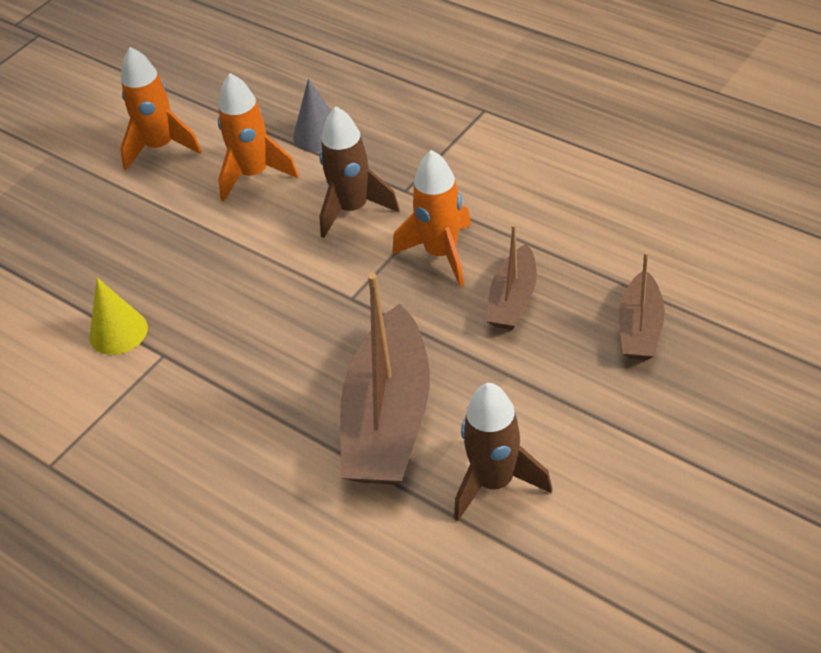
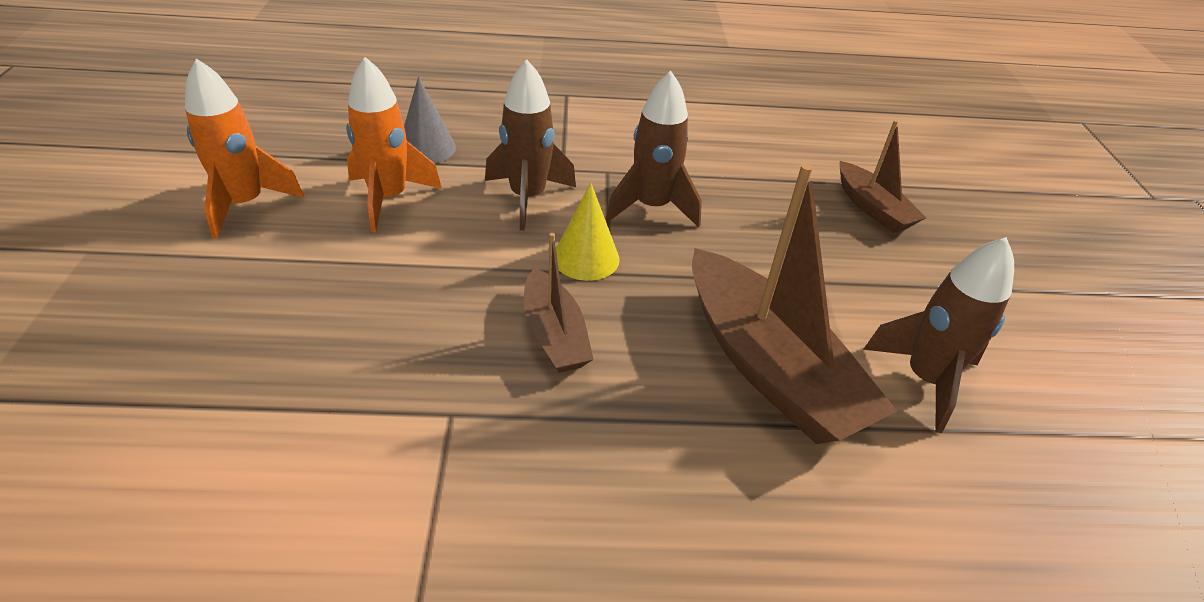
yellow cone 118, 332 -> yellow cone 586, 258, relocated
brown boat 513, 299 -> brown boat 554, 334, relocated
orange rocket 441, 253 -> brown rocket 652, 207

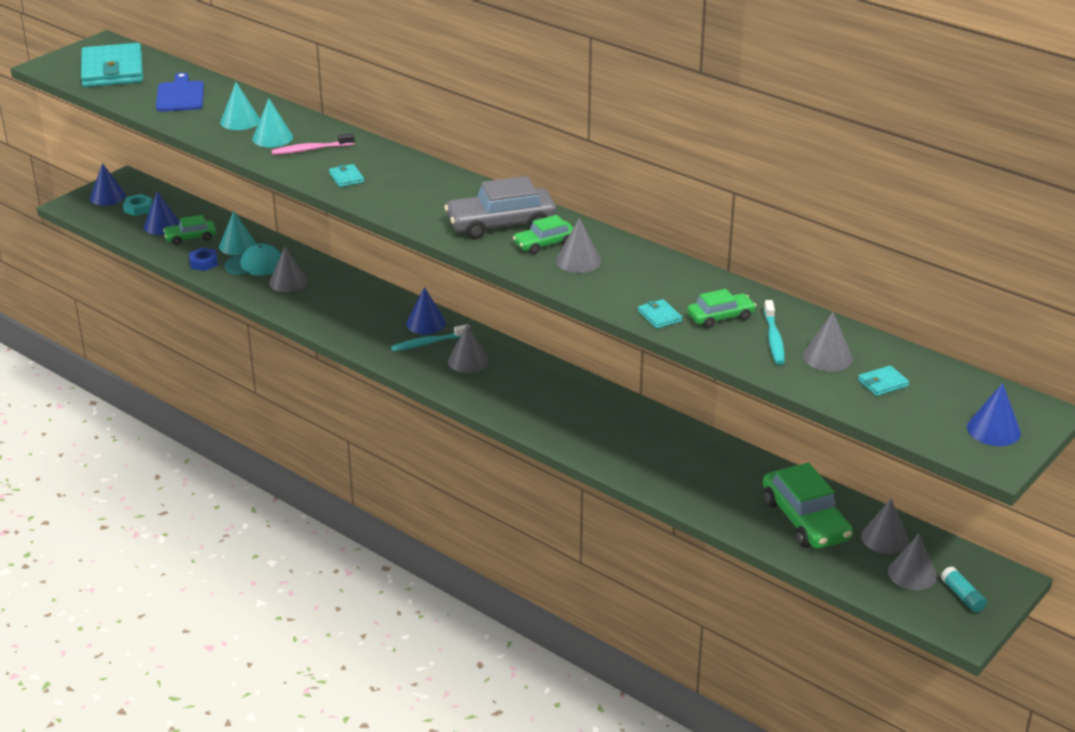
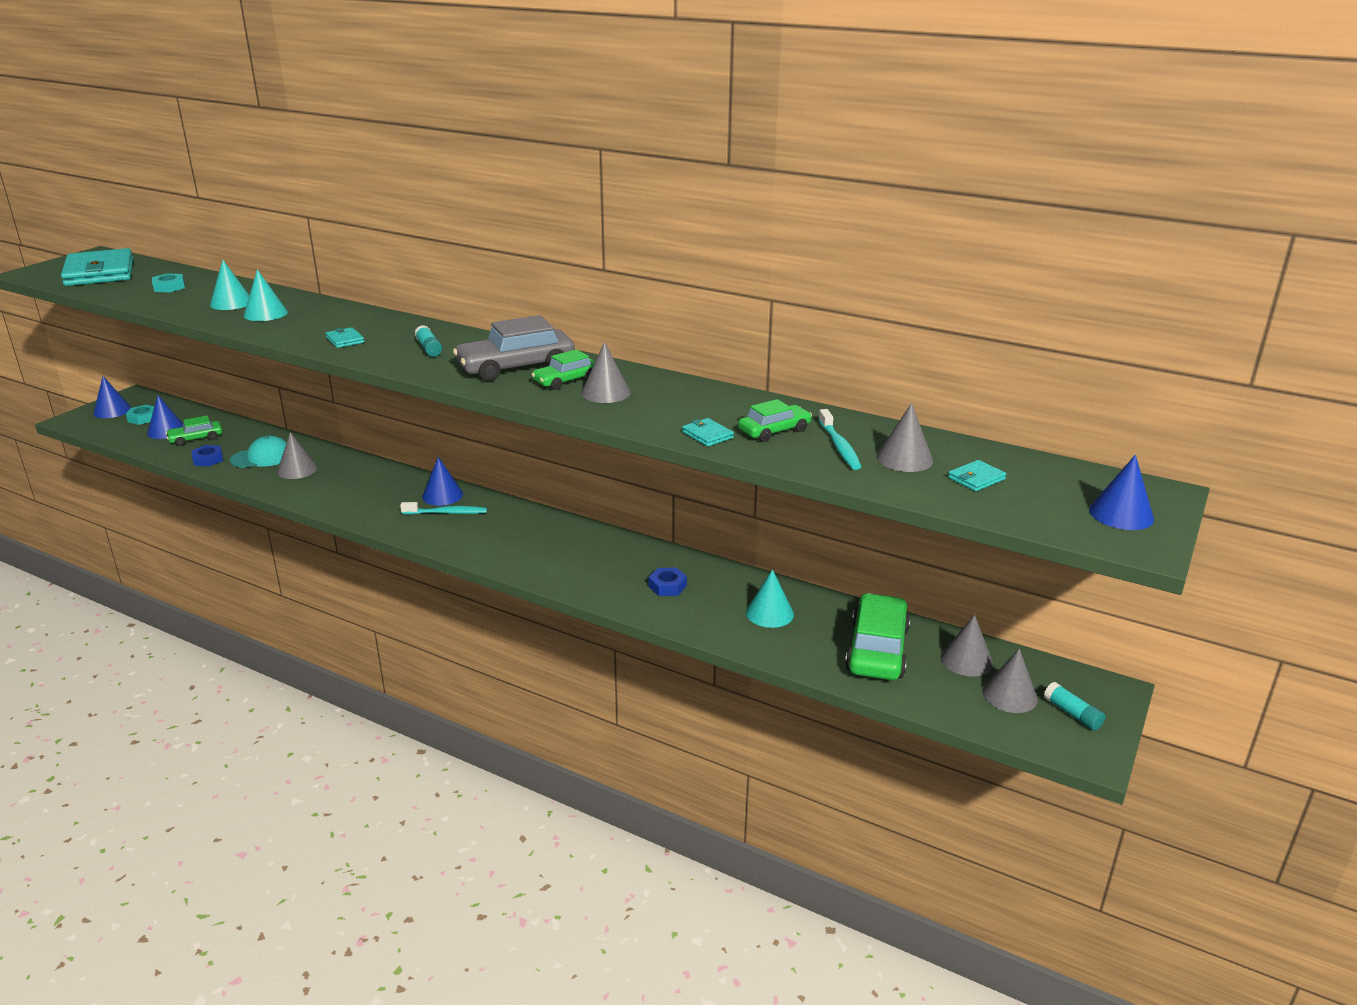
pink toothbrush 311, 149 -> none
grey cone 468, 361 -> none
none -> turquoise glue stick 429, 349
none -> blue nut 667, 586
turquoise cone 237, 245 -> turquoise cone 769, 613, relocated
blue cutting board 180, 95 -> turquoise nut 169, 287
turquoise toothbrush 428, 343 -> turquoise toothbrush 447, 513, 150 degrees counterclockwise
green car 805, 520 -> green car 877, 649, 135 degrees counterclockwise

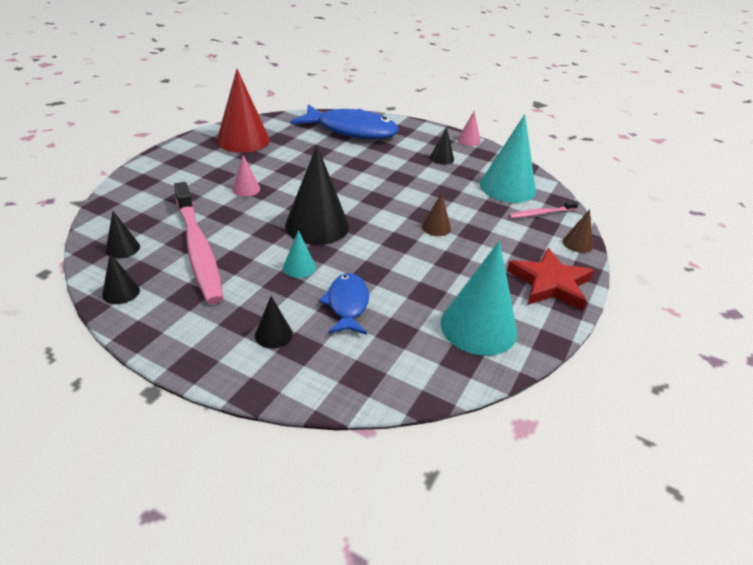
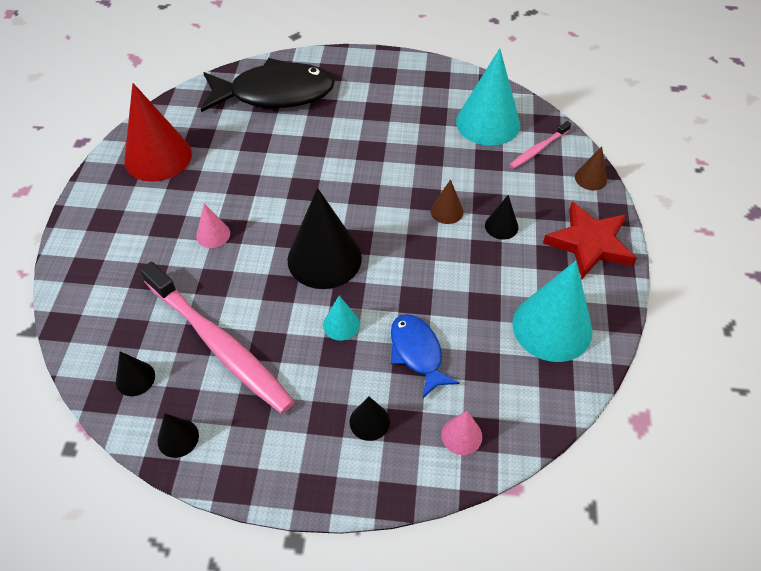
black cone 442, 158 -> black cone 501, 226, relocated
pink cone 468, 140 -> pink cone 461, 435, relocated
blue fish 351, 130 -> black fish 274, 94

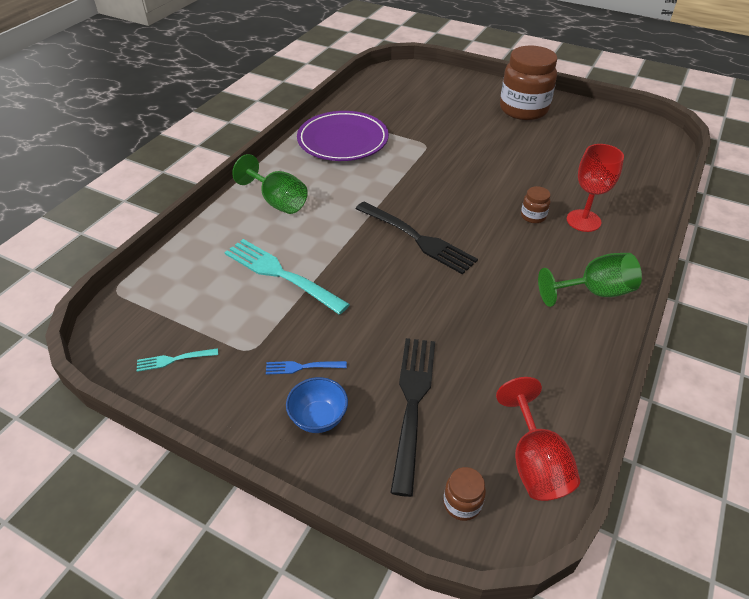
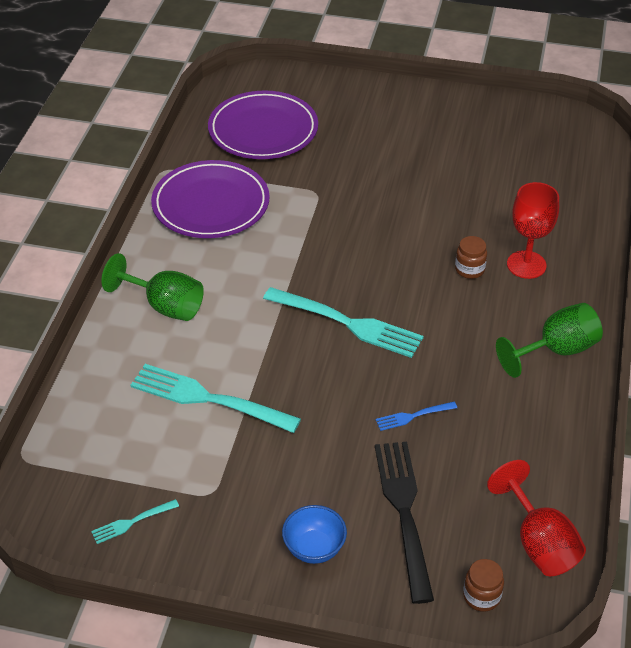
brown jar 523, 109 -> none
none -> purple plate 263, 130
blue fork 302, 367 -> blue fork 413, 416, relocated
black fork 417, 238 -> turquoise fork 348, 323

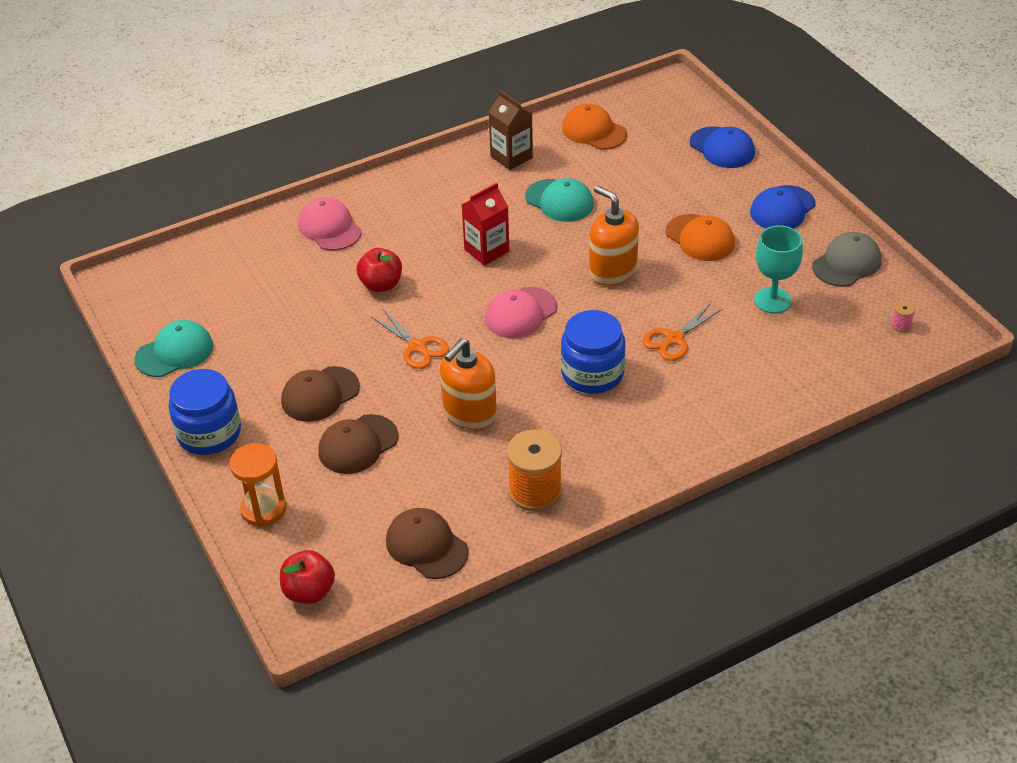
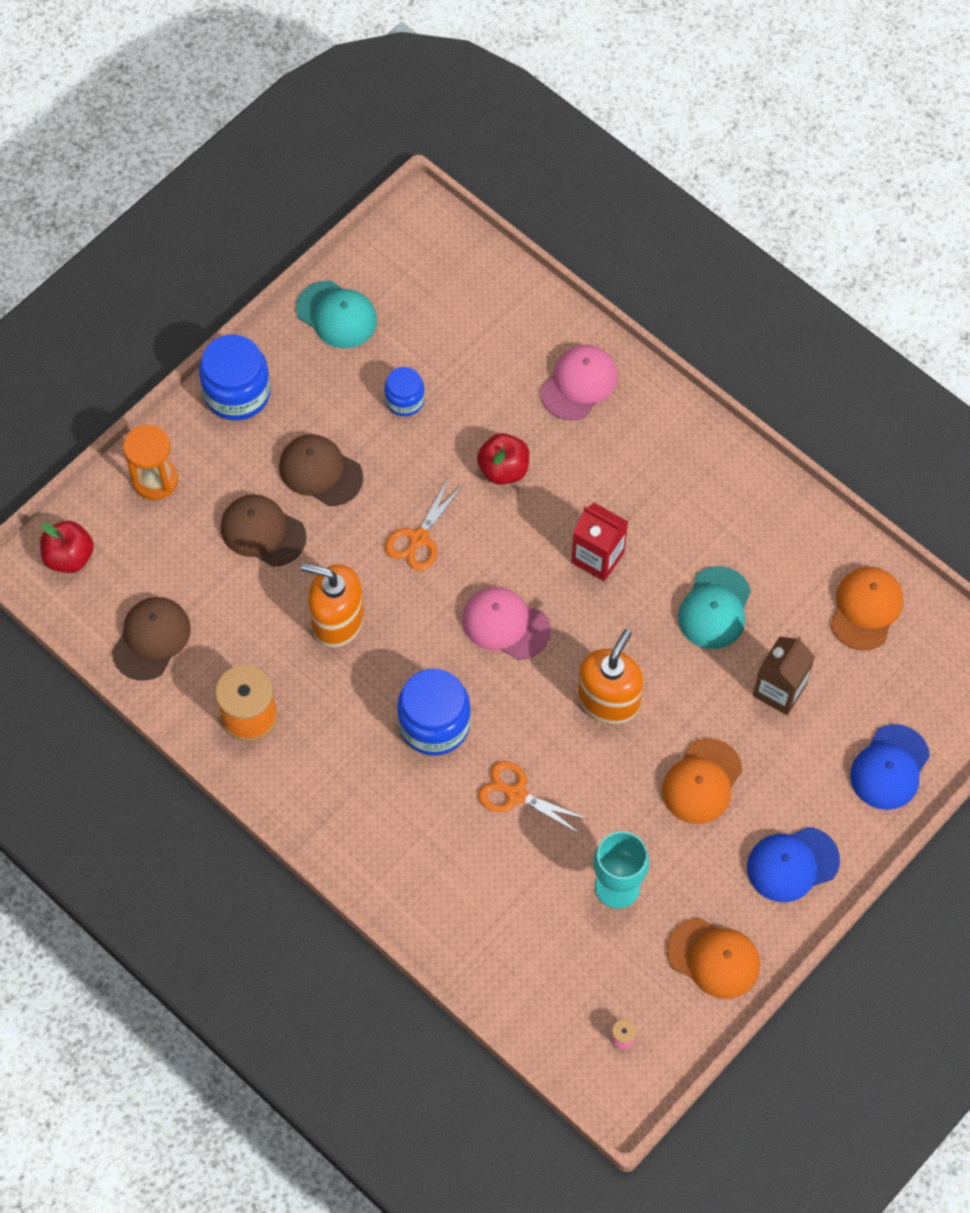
none -> blue jar 405, 400
brown carton 511, 157 -> brown carton 779, 690, relocated
grey cap 847, 263 -> orange cap 714, 958
blue cap 782, 209 -> blue cap 792, 864, 45 degrees counterclockwise

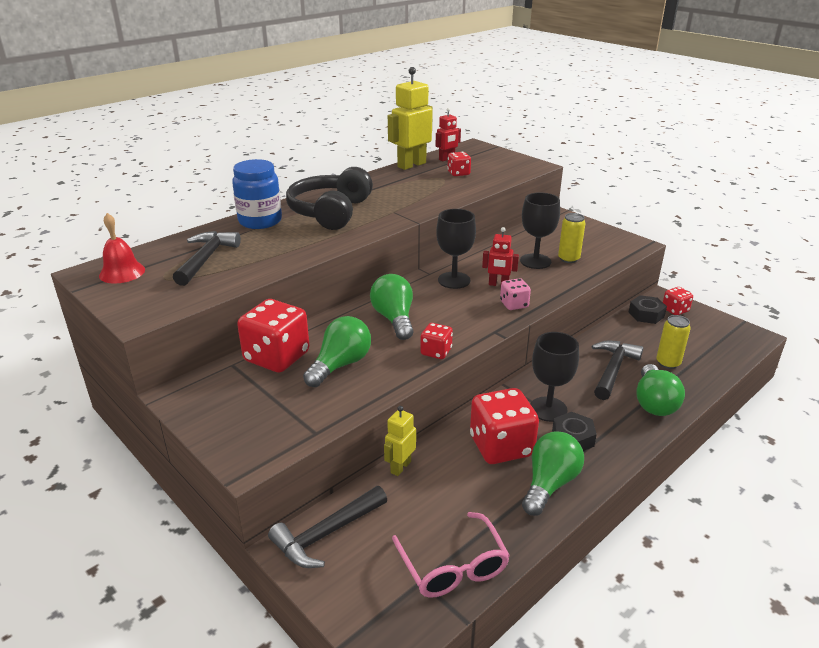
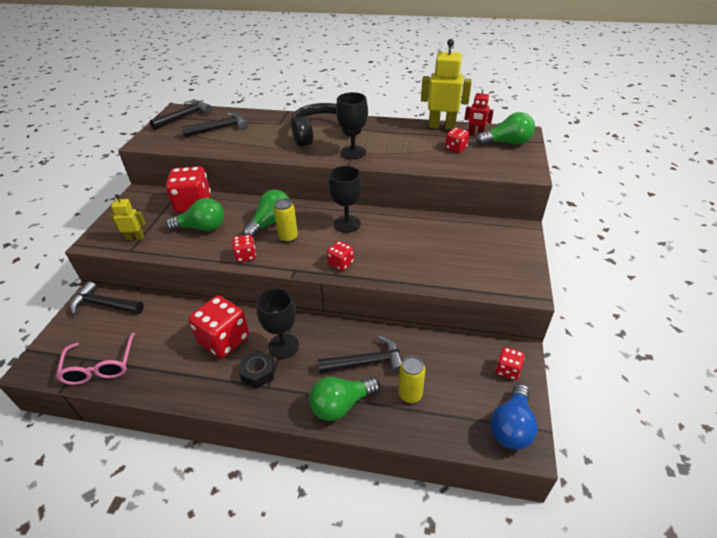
blue jar 260, 221 -> none
red robot 498, 284 -> none
black nut 646, 314 -> none
none -> blue light bulb 511, 426
yellow robot 400, 467 -> yellow robot 135, 238, relocated
black goblet 535, 261 -> black goblet 353, 152, relocated
green light bulb 549, 484 -> green light bulb 507, 143, relocated
yellow can 568, 259 -> yellow can 288, 237, relocated
red bell 122, 272 -> black hammer 184, 117
pink dice 514, 304 -> red dice 341, 263
pink glasses 453, 566 -> pink glasses 100, 366, 45 degrees counterclockwise

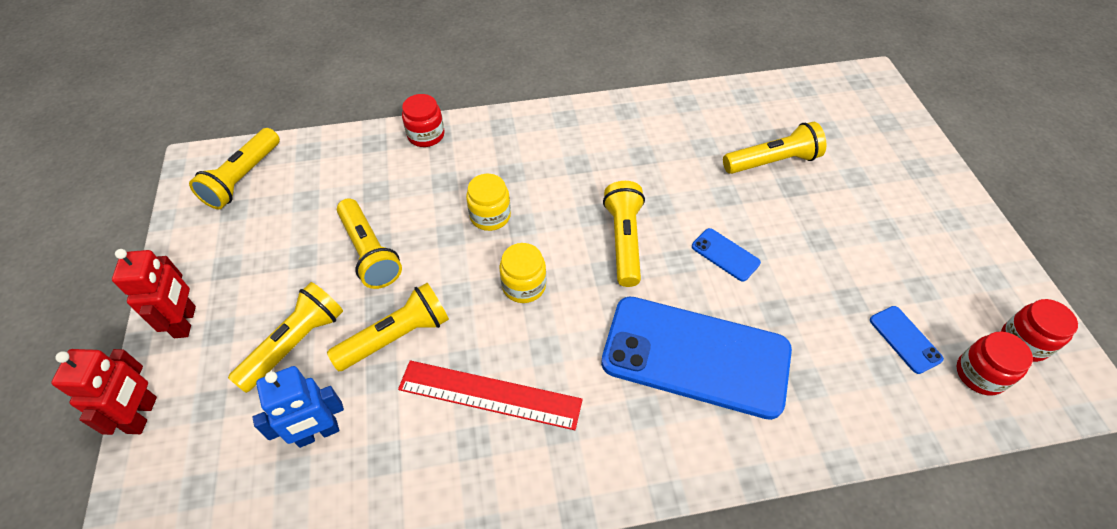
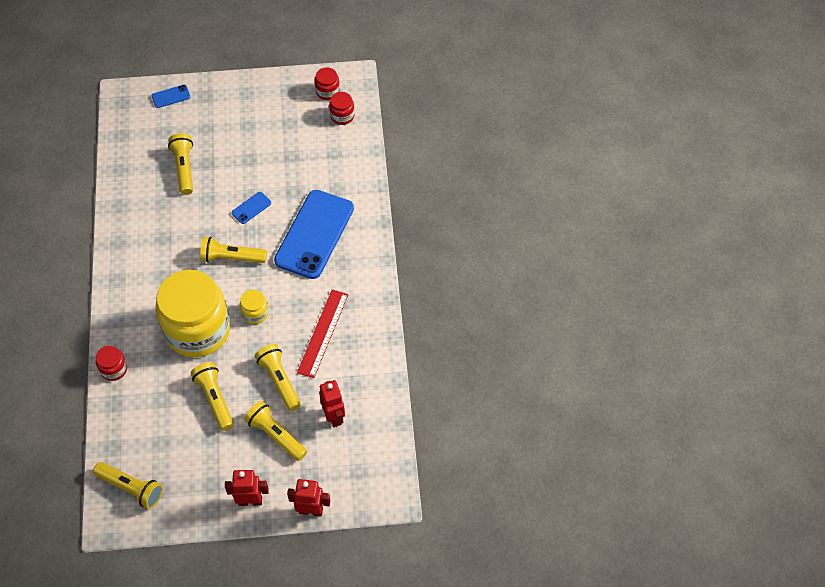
blue phone 905, 339 -> blue phone 171, 96, relocated
blue robot 318, 433 -> red robot 334, 416
yellow flashlight 370, 253 -> yellow flashlight 215, 399, 90 degrees counterclockwise
yellow jar 490, 216 -> yellow jar 198, 330, x2.47

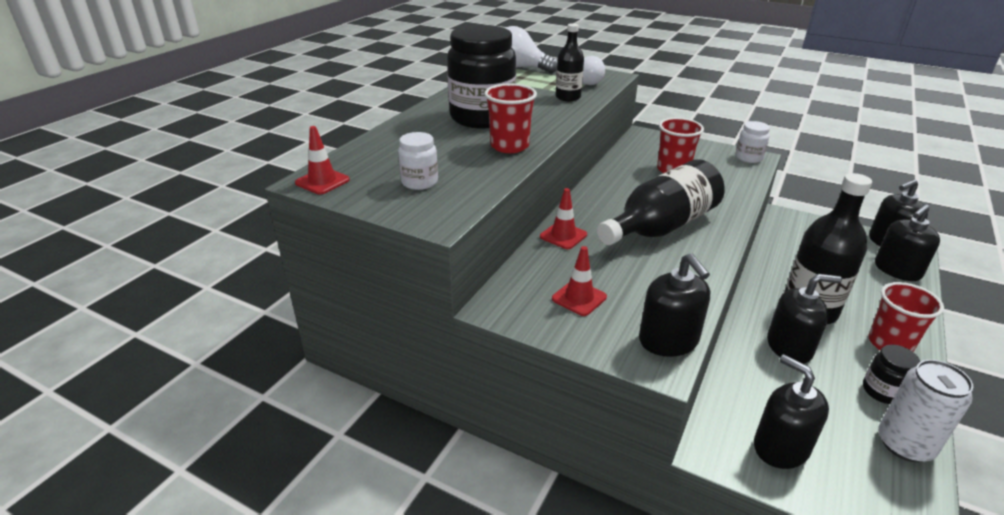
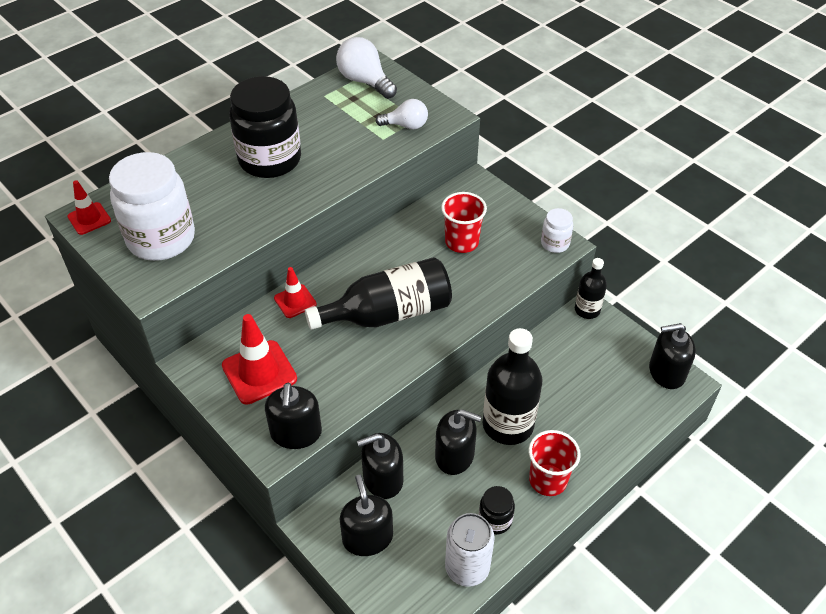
red cup 509, 146 -> none
black bottle 568, 97 -> black bottle 587, 310, relocated
black soap dispenser 897, 270 -> black soap dispenser 383, 479, relocated
white jar 419, 182 -> white jar 161, 239, x2.15
red traffic cone 579, 298 -> red traffic cone 259, 372, x1.68

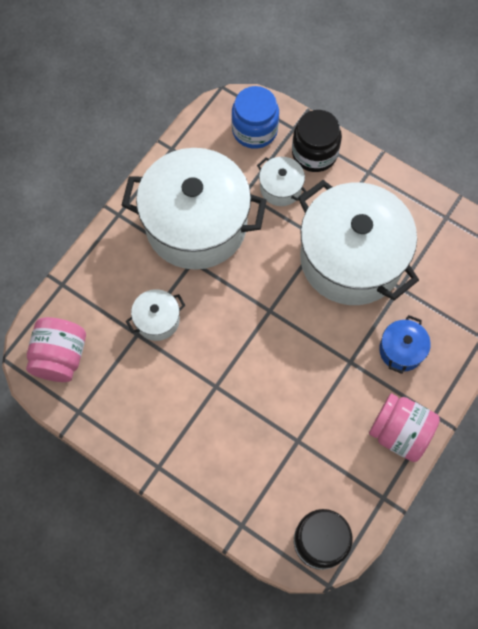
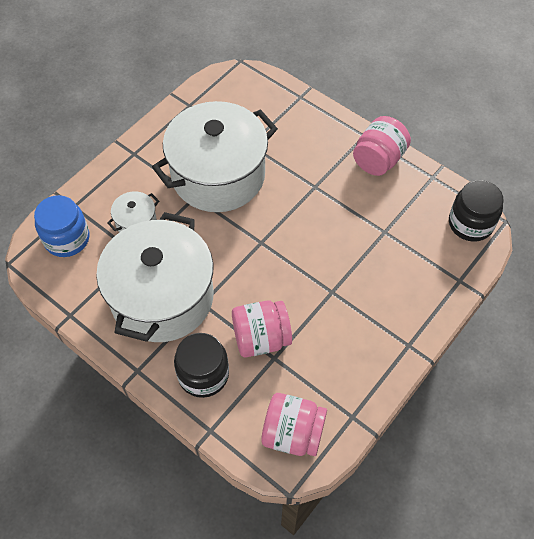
blue pot 401, 350 -> none
black jar 314, 153 -> black jar 203, 374, relocated
white pot 157, 320 -> pink jar 261, 338

